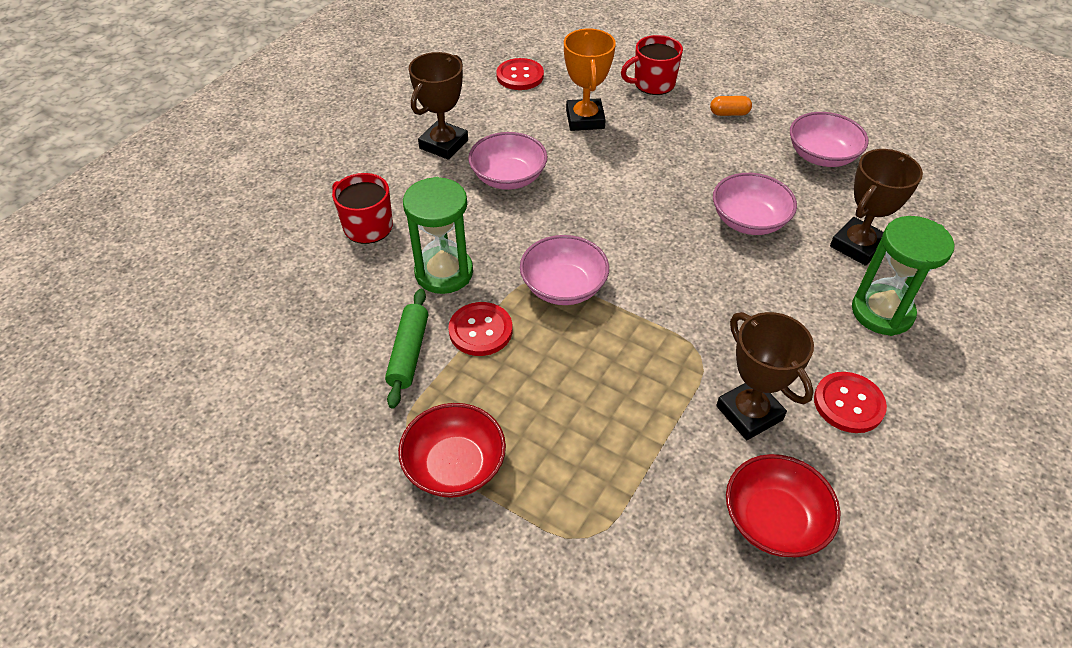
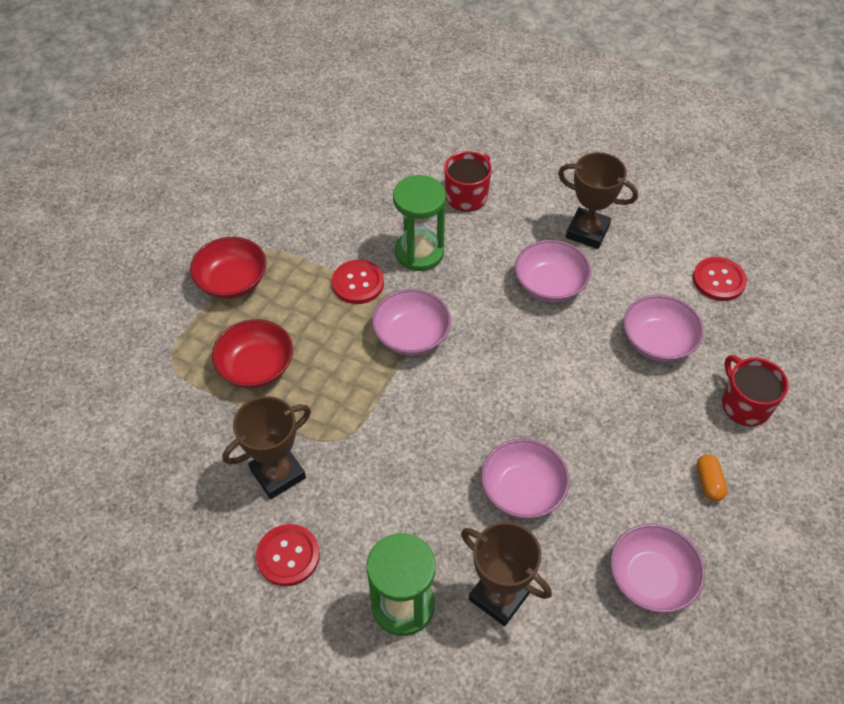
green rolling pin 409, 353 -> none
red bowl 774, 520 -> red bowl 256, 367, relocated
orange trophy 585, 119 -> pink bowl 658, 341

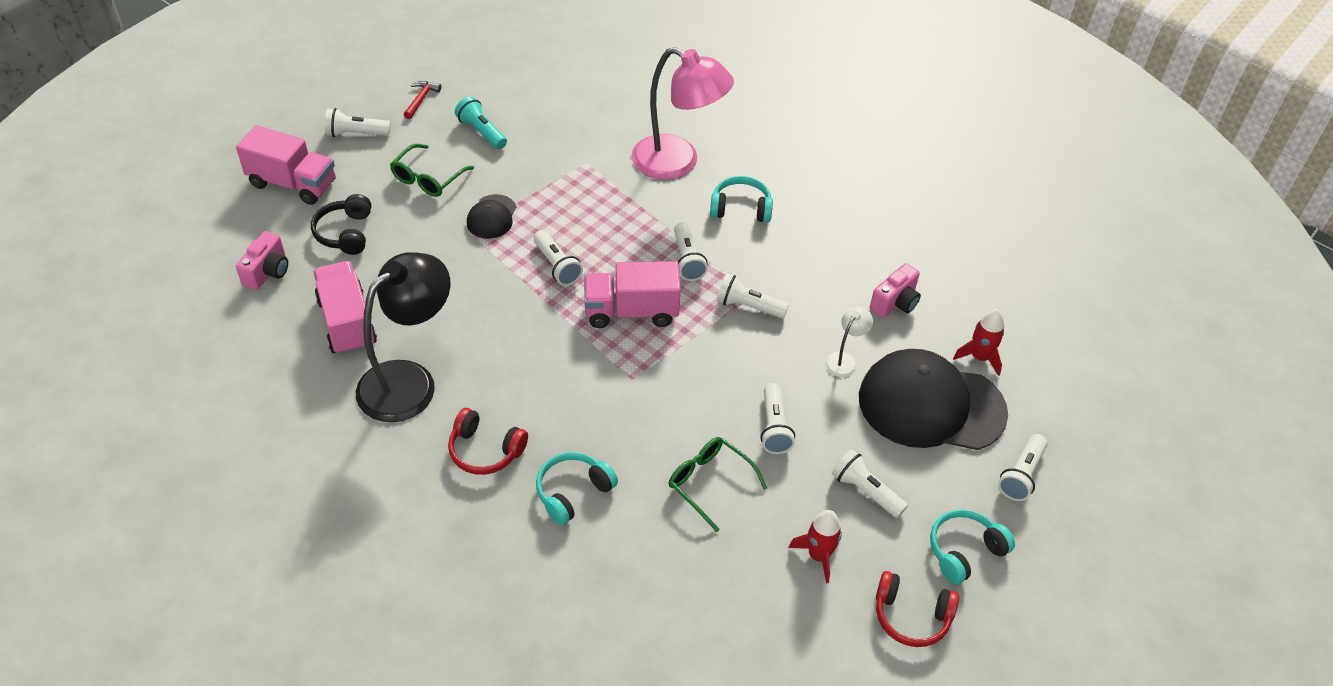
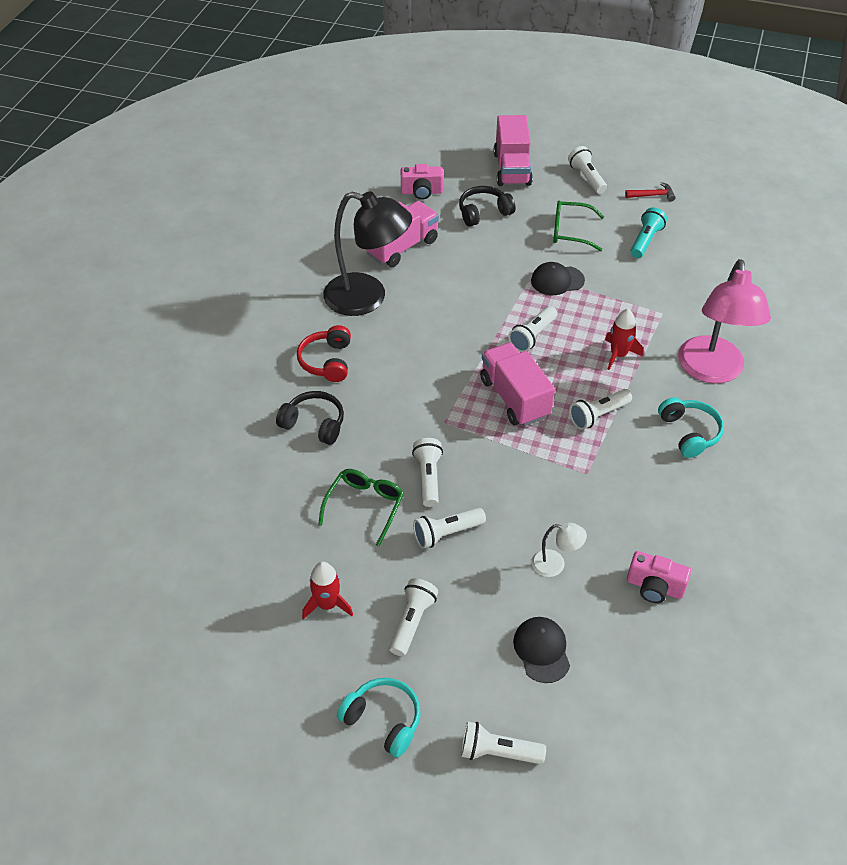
red headphones 911, 616 -> none
white flashlight 748, 306 -> white flashlight 428, 478, relocated
red rocket 979, 357 -> red rocket 618, 355, relocated
turquoise headphones 573, 492 -> black headphones 314, 424
black cap 930, 405 -> black cap 542, 650, x0.46

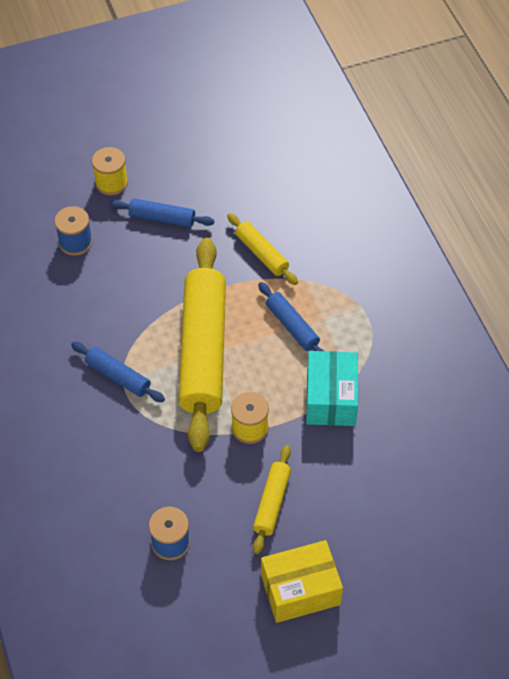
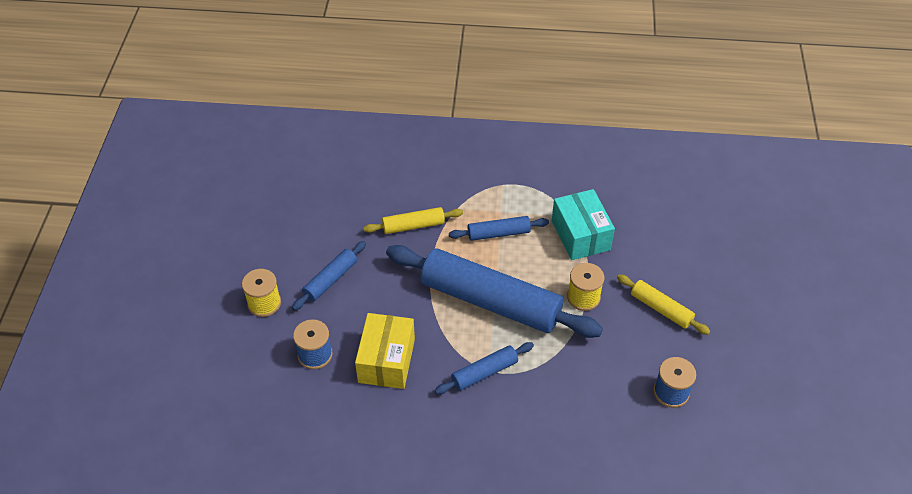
yellow box 300, 590 -> yellow box 387, 360, relocated
yellow rolling pin 203, 351 -> blue rolling pin 491, 301
turquoise box 331, 398 -> turquoise box 580, 235, 45 degrees clockwise

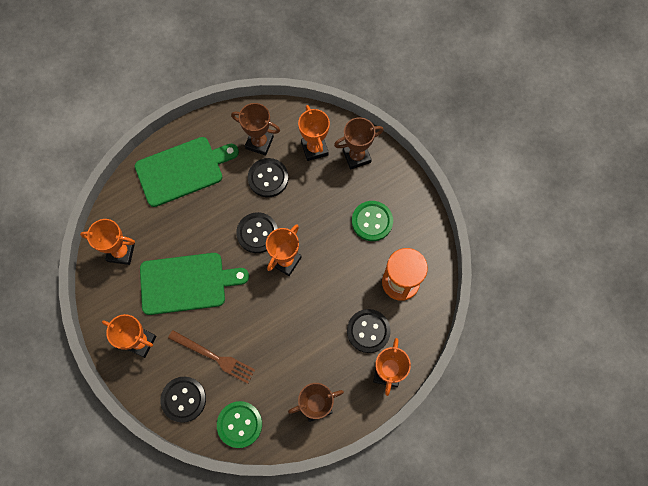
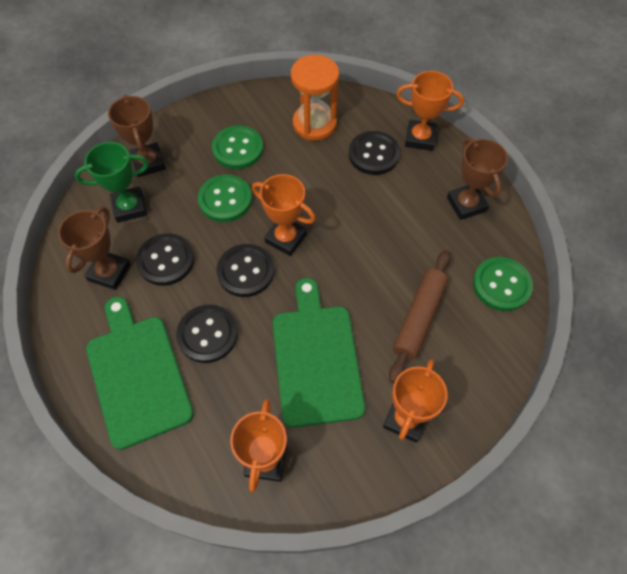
none -> green button 225, 199
black button 183, 399 -> black button 207, 334, relocated
brown fork 214, 357 -> brown rolling pin 419, 318
orange trophy 314, 148 -> green trophy 130, 207

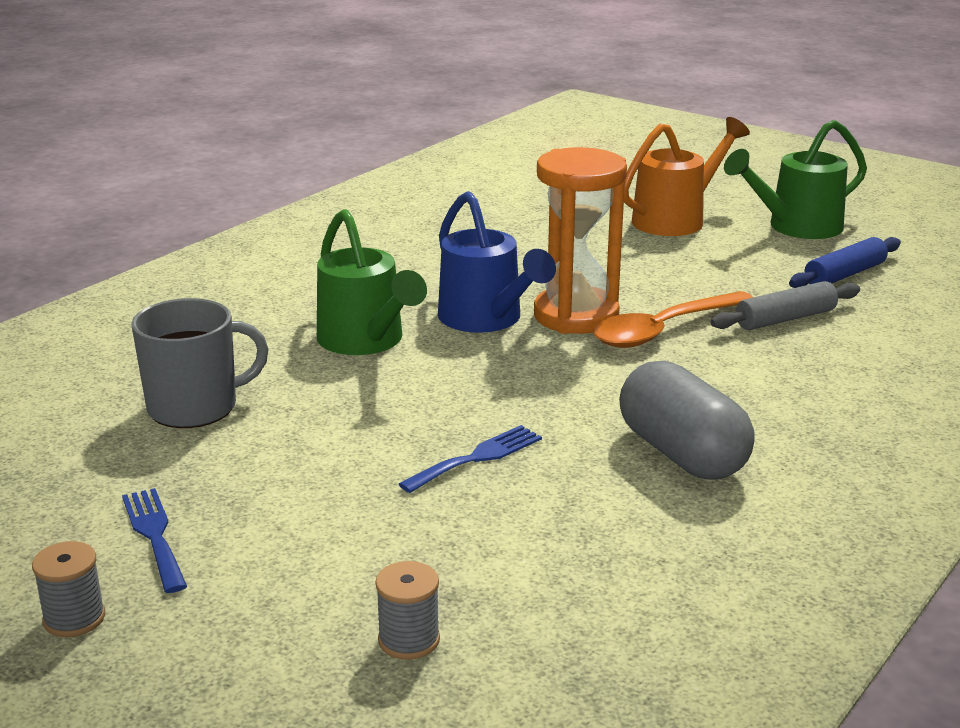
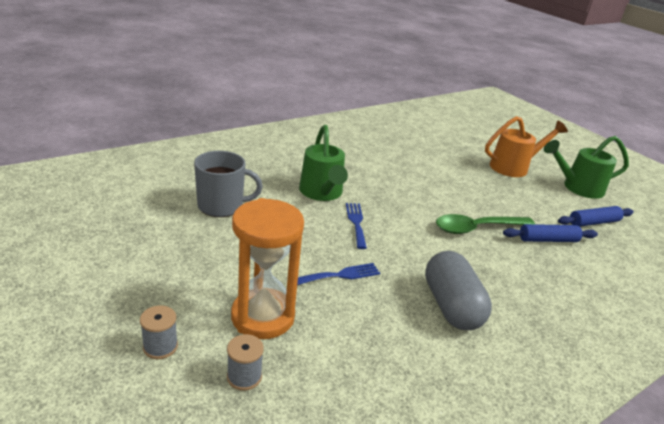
blue watering can 486, 320 -> none
grey spool 74, 618 -> grey spool 160, 346, relocated
blue fork 154, 535 -> blue fork 356, 223, relocated
orange hourglass 576, 316 -> orange hourglass 263, 316, relocated
orange spoon 664, 330 -> green spoon 477, 228
grey rolling pin 785, 319 -> blue rolling pin 548, 240

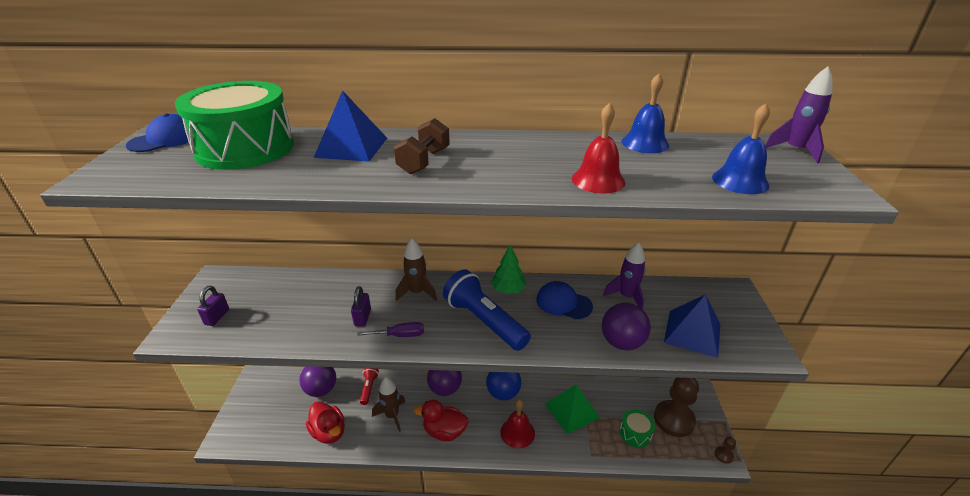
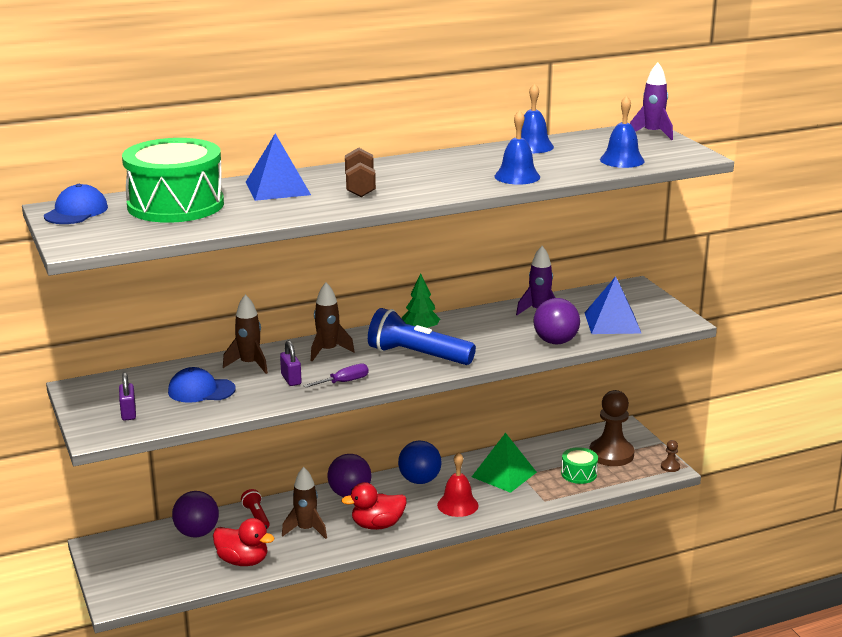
none -> brown rocket 249, 364
blue cap 563, 303 -> blue cap 201, 390, relocated
red bell 598, 180 -> blue bell 517, 176

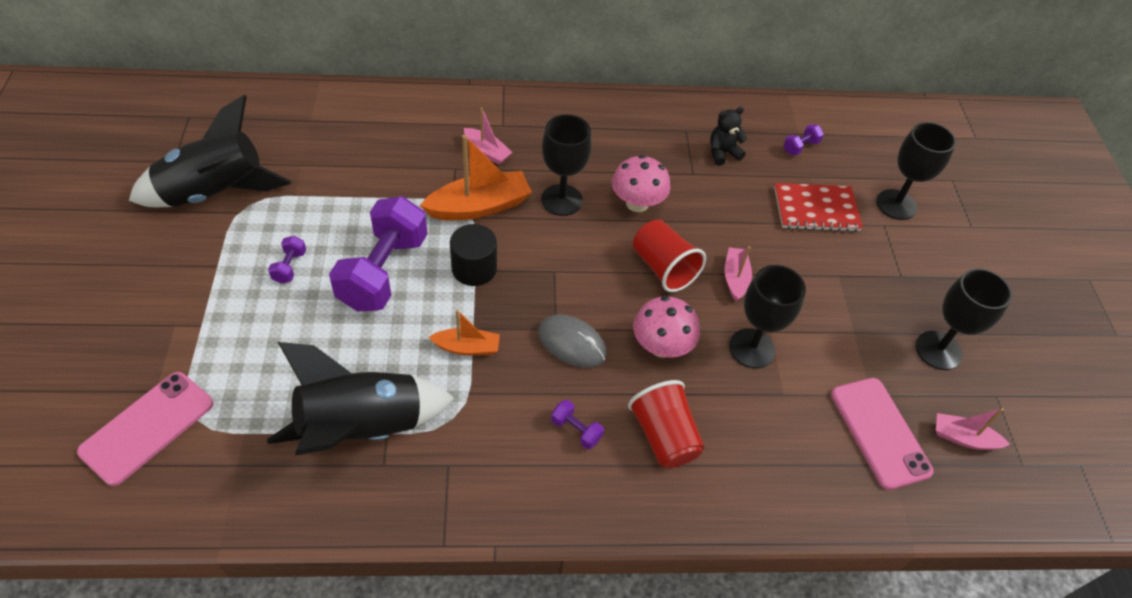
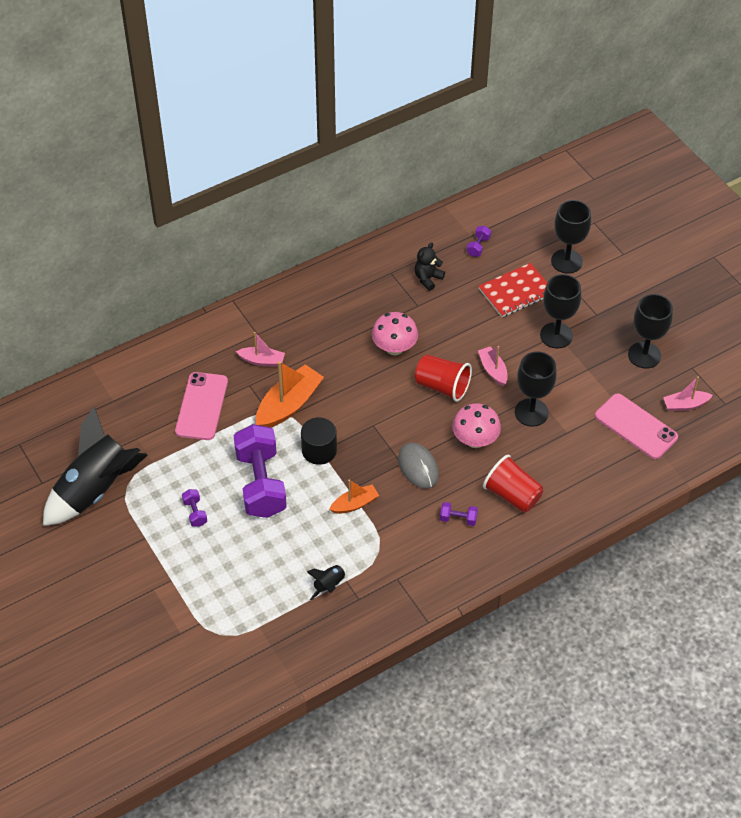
pink phone 147, 427 -> pink phone 201, 406, relocated
black goblet 561, 200 -> black goblet 556, 335, relocated
grey mouse 572, 343 -> grey mouse 418, 467, 60 degrees clockwise
black rocket 363, 428 -> black rocket 329, 585, x0.40

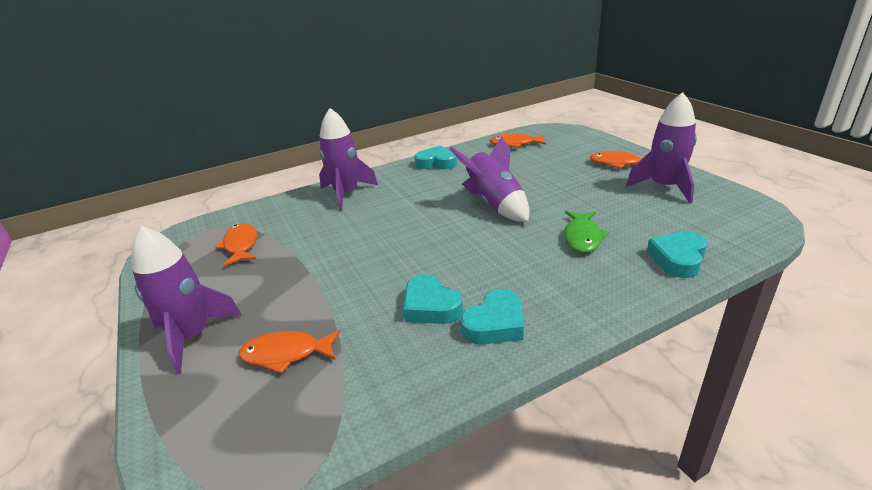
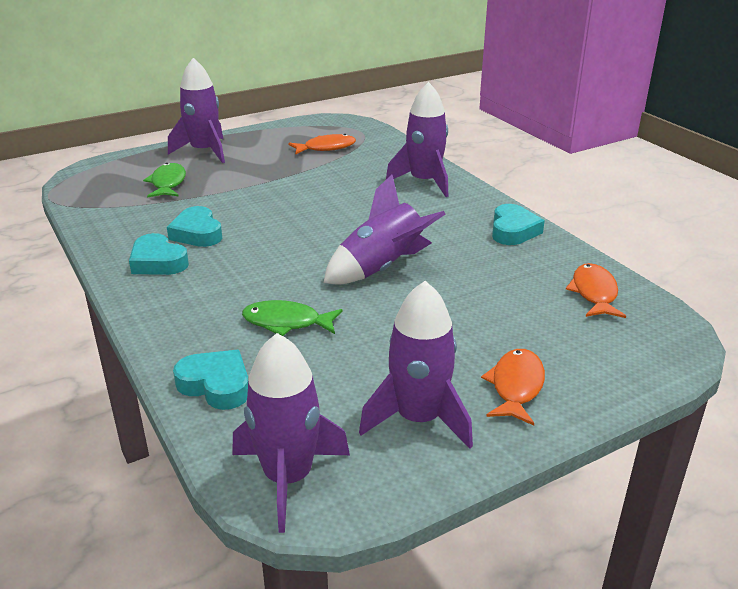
none -> purple rocket 288, 477
orange fish 286, 354 -> green fish 168, 183
turquoise heart 430, 306 -> turquoise heart 197, 233, 75 degrees counterclockwise

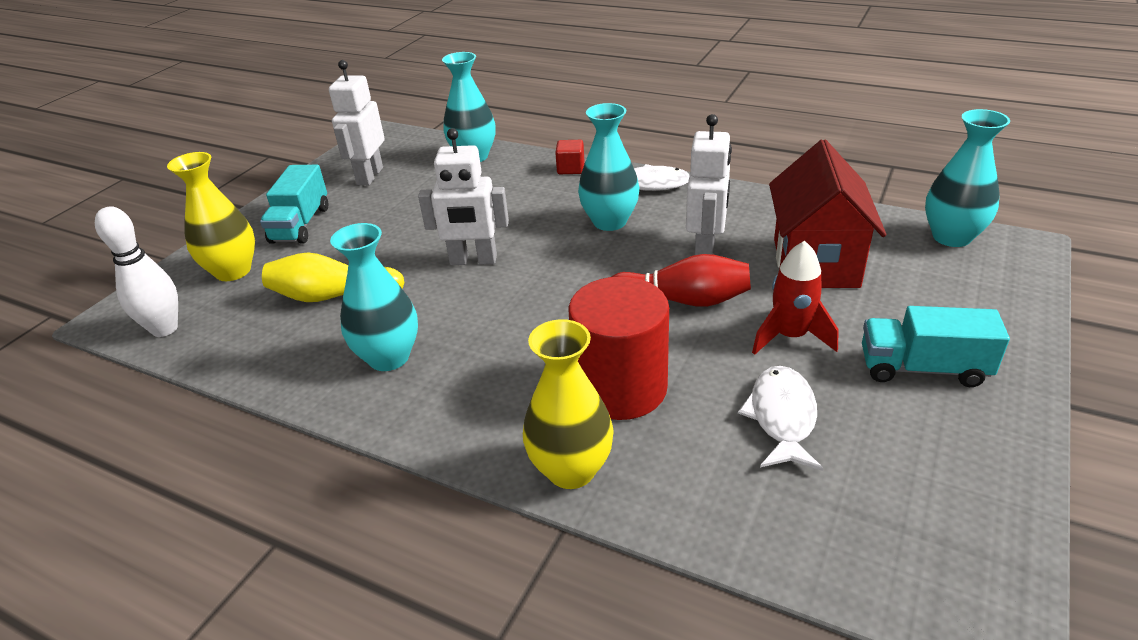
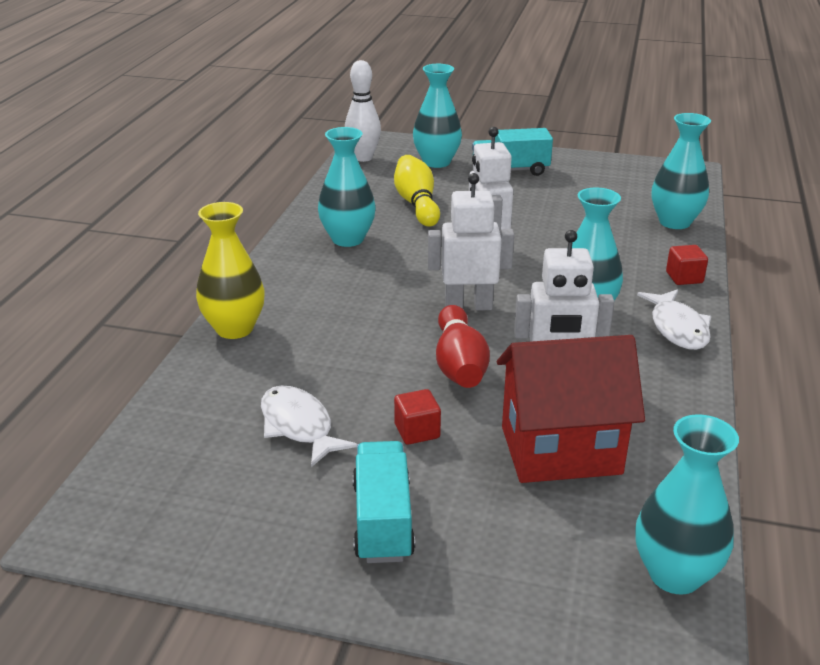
red cylinder 620, 388 -> none
white robot 369, 176 -> white robot 468, 306, relocated
red rocket 790, 337 -> red cube 417, 431
yellow vase 233, 271 -> turquoise vase 436, 162
white fish 782, 417 -> white fish 299, 426, 120 degrees counterclockwise

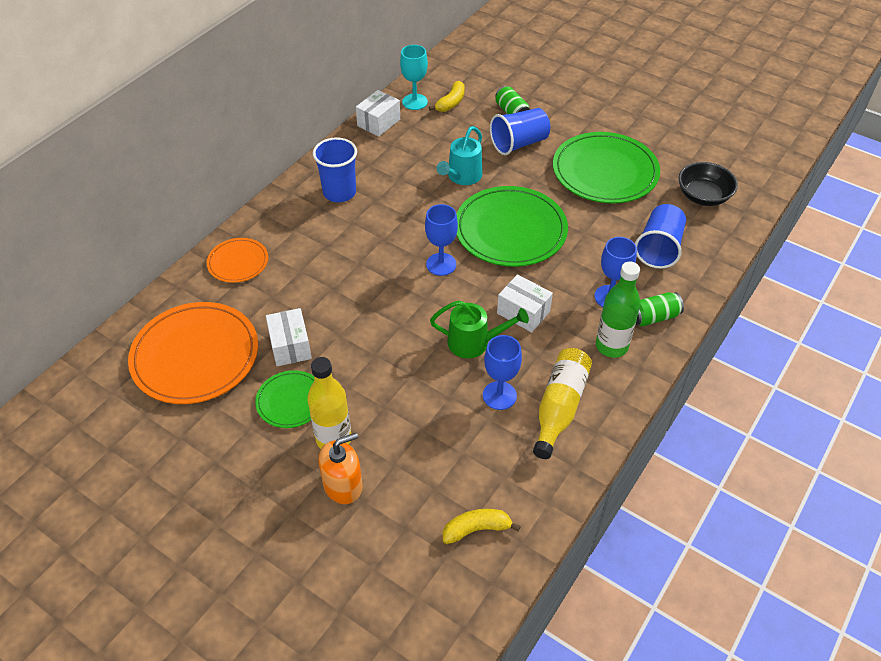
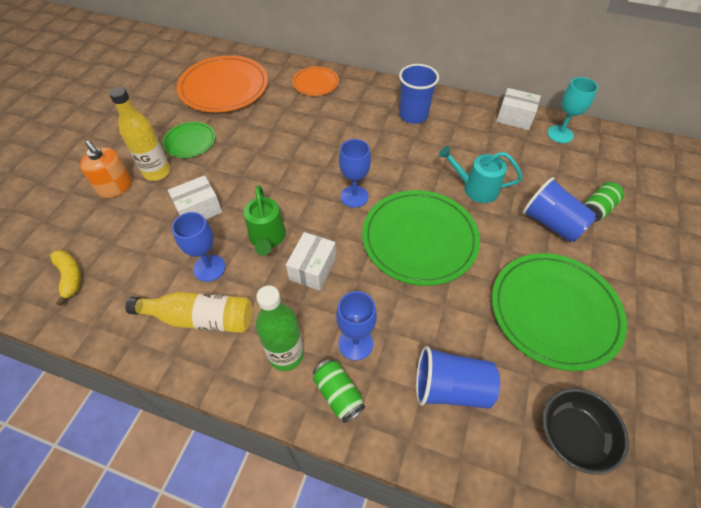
yellow banana 451, 103 -> none
white box 290, 346 -> white box 199, 209, relocated

